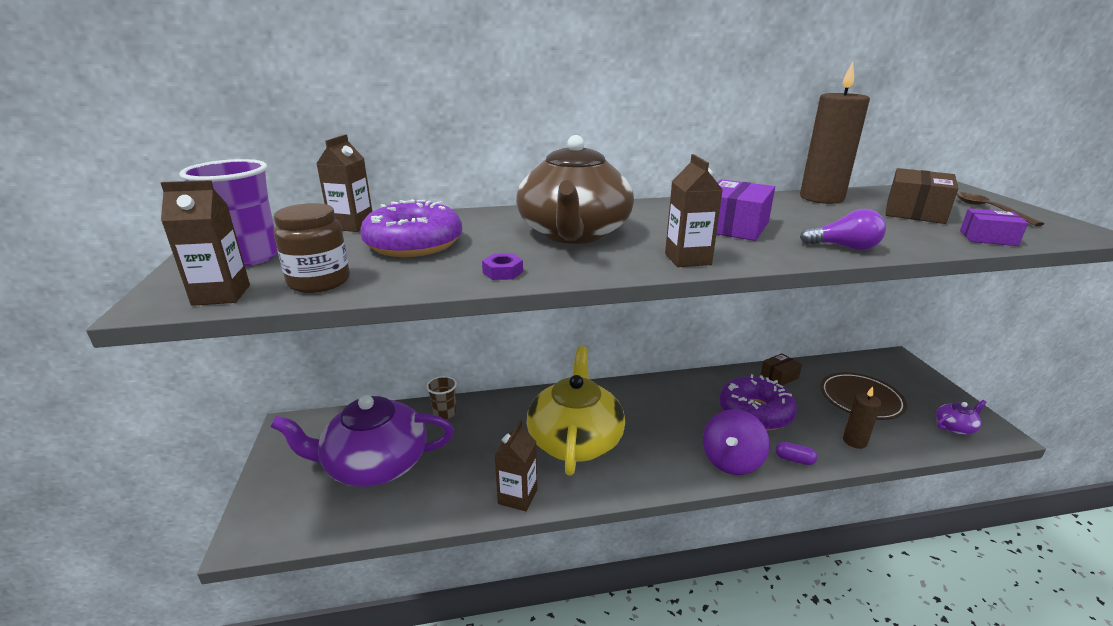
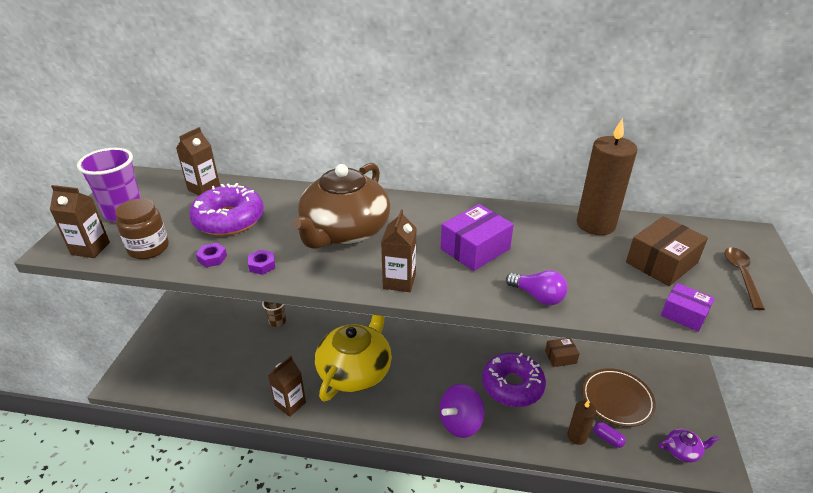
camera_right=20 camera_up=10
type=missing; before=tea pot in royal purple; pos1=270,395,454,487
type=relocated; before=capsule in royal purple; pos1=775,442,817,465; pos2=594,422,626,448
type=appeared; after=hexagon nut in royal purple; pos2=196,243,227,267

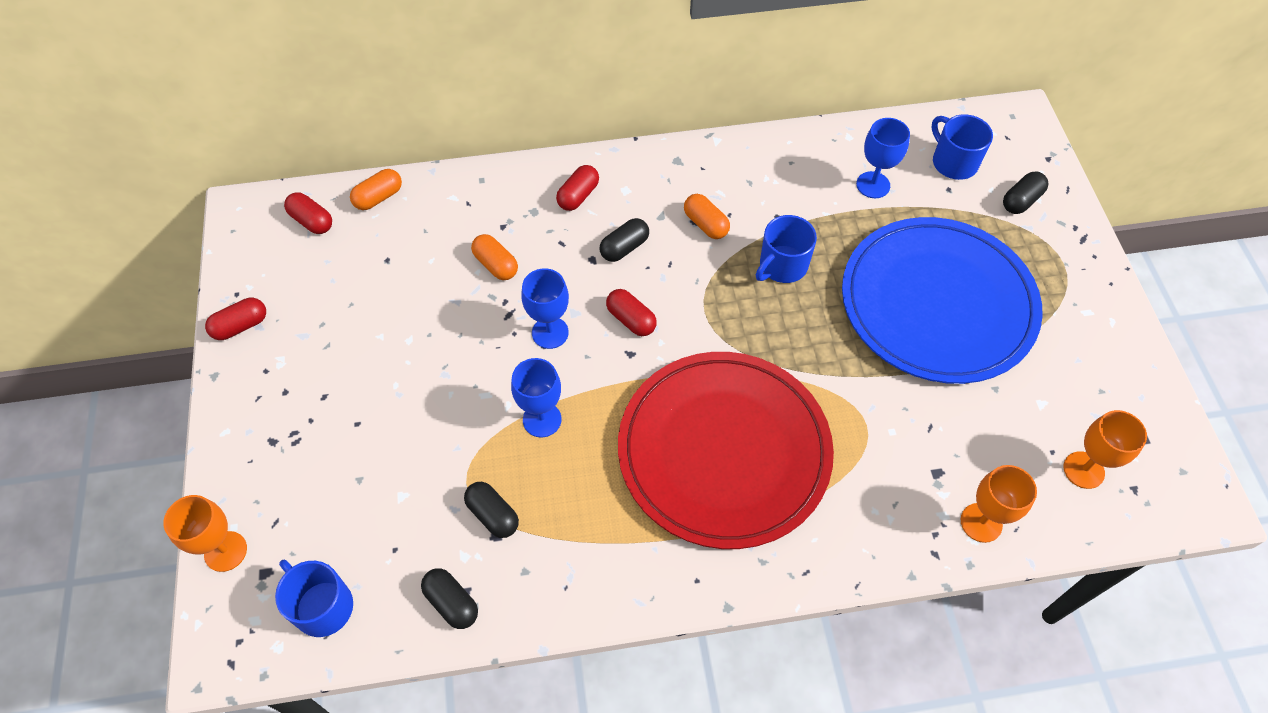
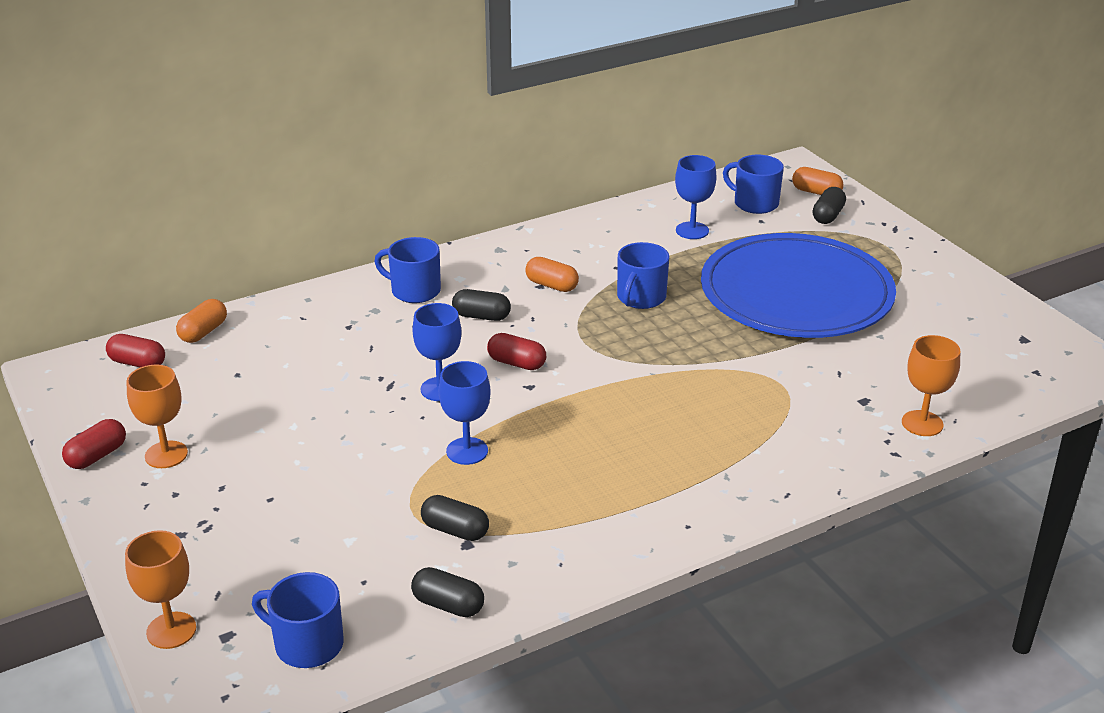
camera_right=-20 camera_up=-25
type=relocated; before=capsule in bright orange; pos1=471,234,518,280; pos2=792,167,844,195
type=exchanged; before=capsule in scarlet; after=coffee mug in blue; pos1=556,165,599,211; pos2=374,237,441,303
type=spun; before=capsule in ebony; pos1=599,218,649,262; pos2=452,289,511,321; turn=75
type=missing; before=flat dish in scarlet; pos1=618,352,834,549
type=relocated; before=wine glass in bright orange; pos1=1064,410,1147,489; pos2=126,365,188,468

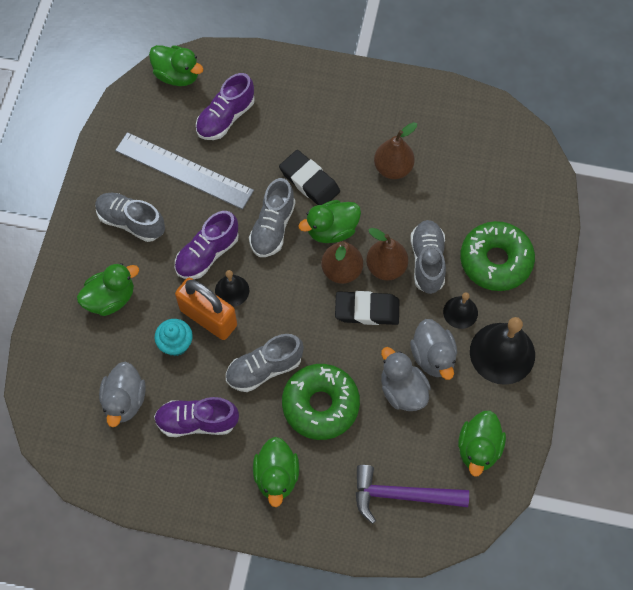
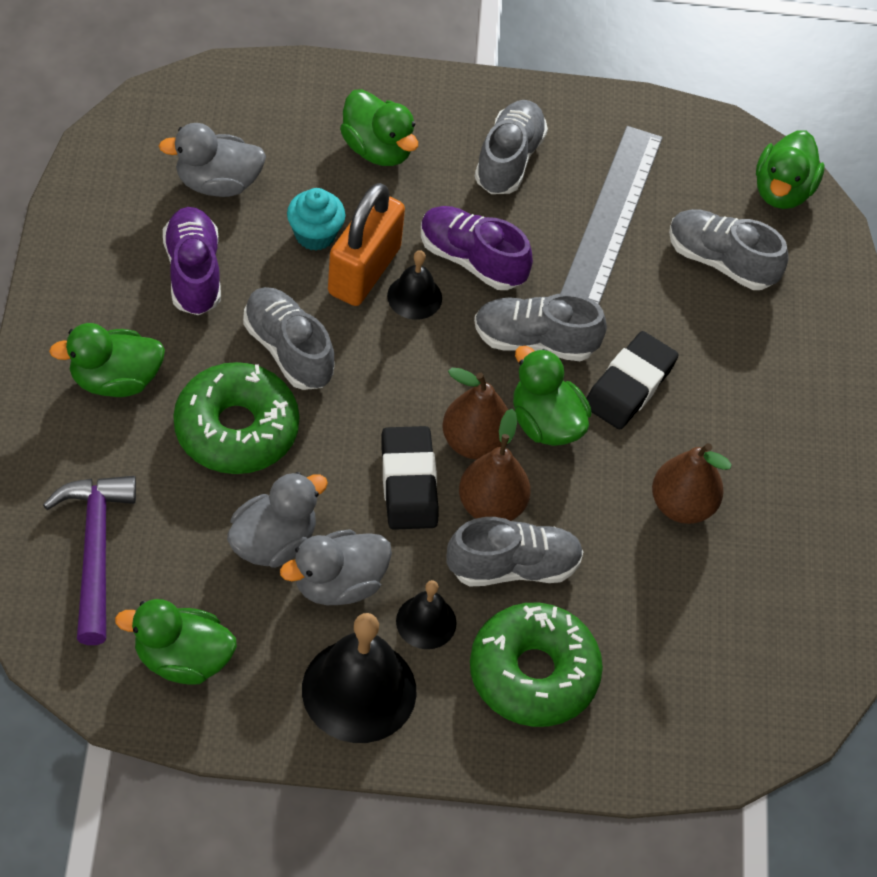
camera_right=75 camera_up=-10
type=colour; before=lace-up shoe in royal purple; after=lace-up shoe in ash-grey; pos1=196,73,254,140; pos2=669,209,789,290

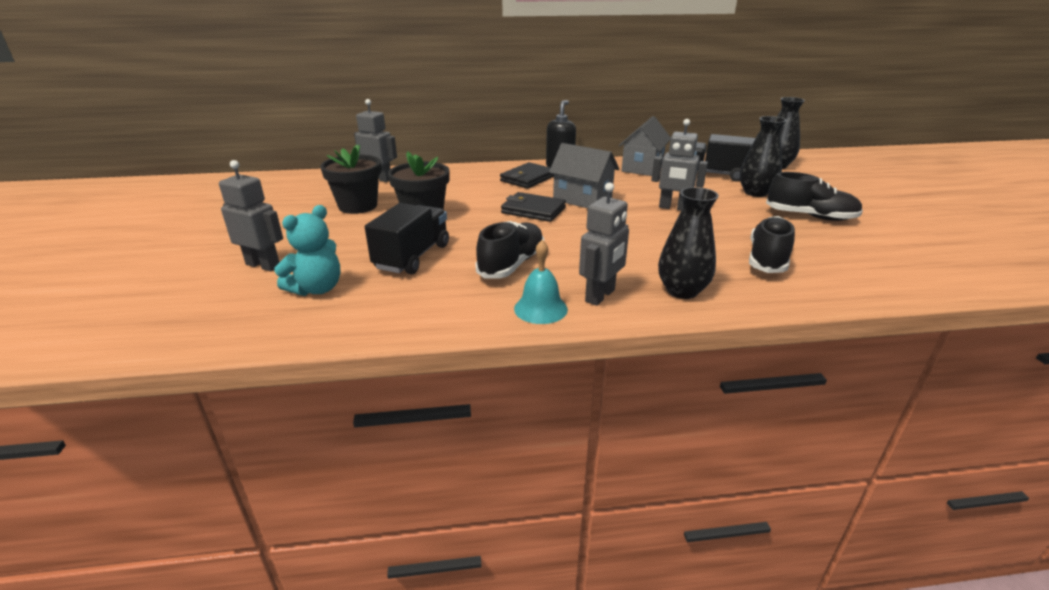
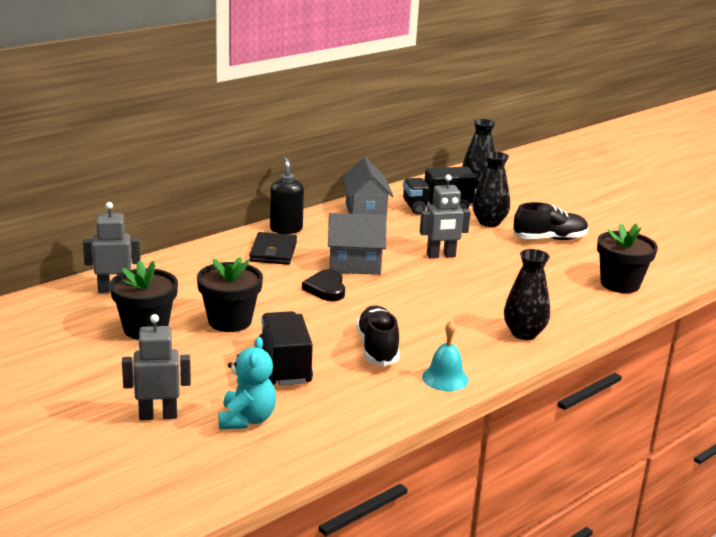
camera_right=-35 camera_up=-5
type=exchanged; before=wallet in ebony; after=heart in ebony; pos1=501,192,566,222; pos2=302,269,345,301
type=missing; before=robot figure in ash-grey; pos1=579,182,629,306
type=missing; before=lace-up shoe in ebony; pos1=749,216,795,273
type=appeared; after=plant pot in ebony; pos2=597,223,658,293

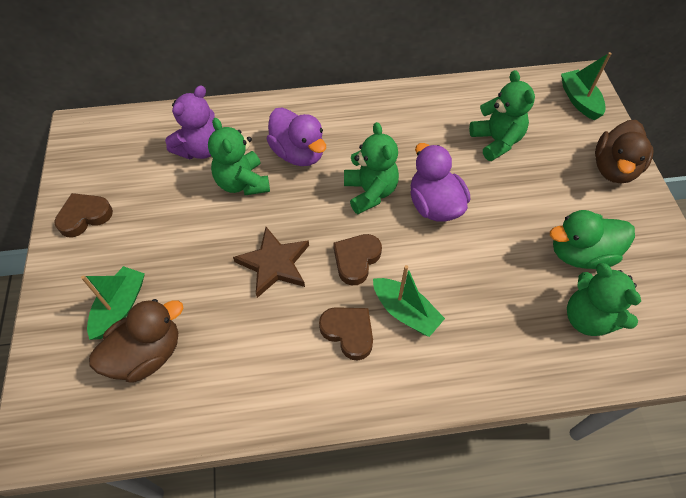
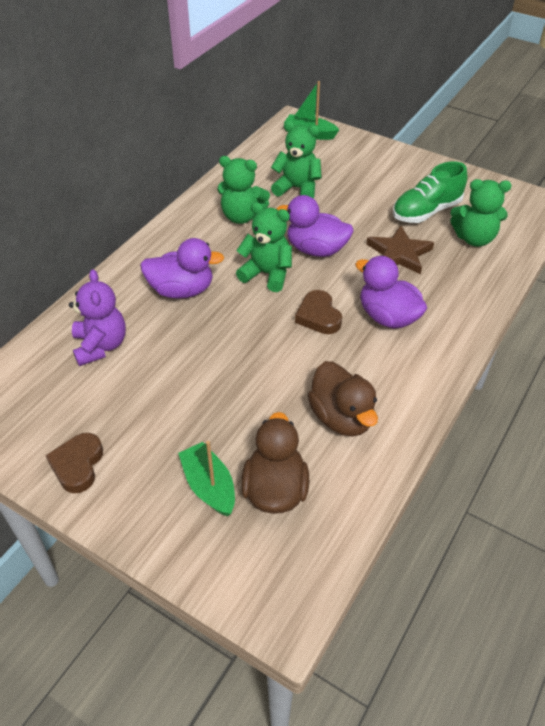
camera_right=-50 camera_up=-10
type=relocated; before=teddy in emerald; pos1=208,118,270,195; pos2=217,156,270,224
type=relocated; before=star shape in russet; pos1=233,227,309,298; pos2=366,225,434,275
type=missing; before=heart in russet; pos1=319,307,373,361
type=exchanged; before=boat in emerald; after=rubber duck in royal purple; pos1=373,265,445,337; pos2=355,256,427,329
type=exchanged; before=rubber duck in emerald; after=lace-up shoe in emerald; pos1=550,210,635,269; pos2=393,161,467,223
type=relocated; before=rubber duck in russet; pos1=595,120,654,184; pos2=307,361,378,437

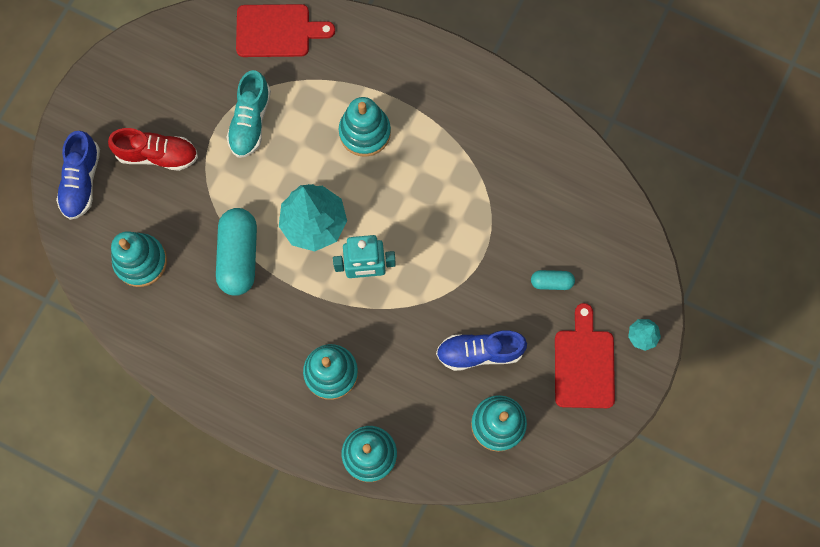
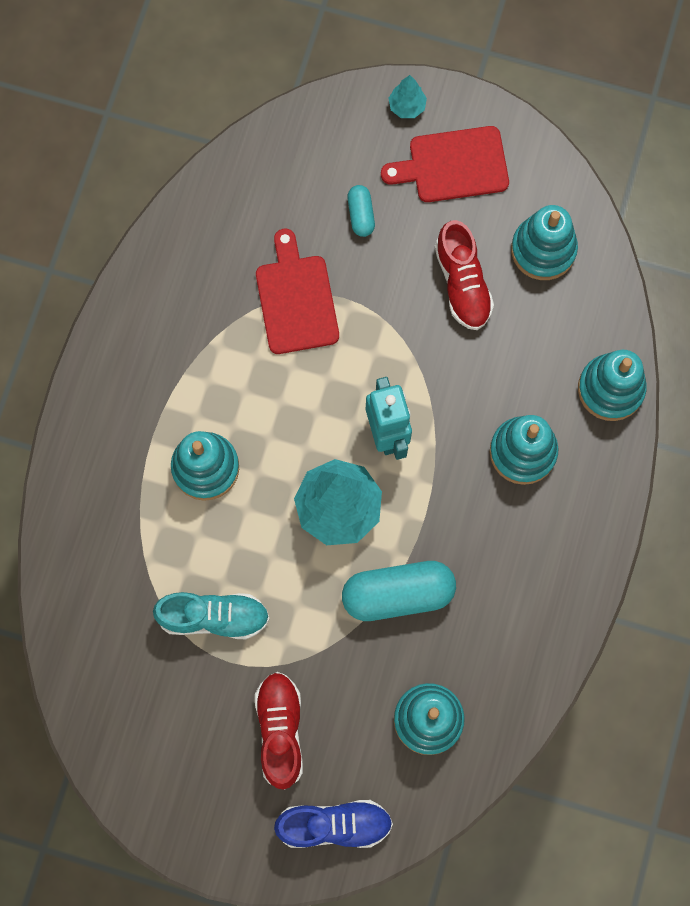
camera_right=-100 camera_up=0
type=relocated; before=bread board in scarlet; pos1=236,4,335,57; pos2=256,229,339,354
type=colour; before=lace-up shoe in blue; after=lace-up shoe in scarlet; pos1=436,330,527,371; pos2=435,220,494,330

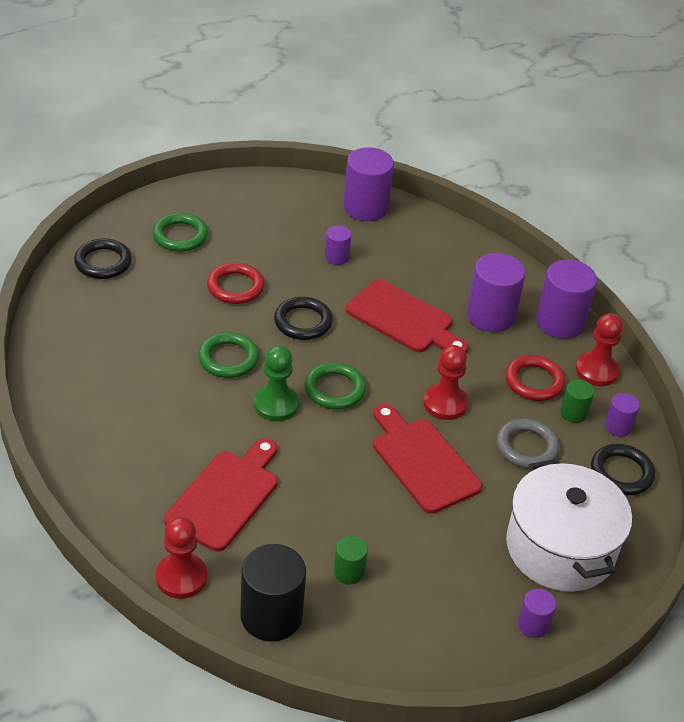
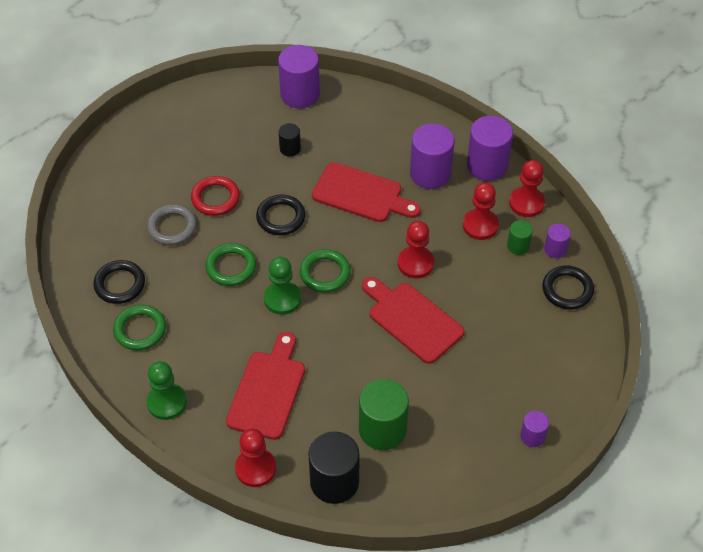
camera_right=-10 camera_up=10
type=relocated; before=ring in ebony; pos1=74,238,132,279; pos2=93,260,145,304
type=relocated; before=ring in emerald; pos1=152,213,208,252; pos2=113,305,166,350
type=colour; before=cylinder shape in royal purple; after=cylinder shape in ebony; pos1=325,225,351,265; pos2=279,123,301,157
type=size; before=cylinder shape in emerald; pos1=334,536,368,584; pos2=359,379,409,450; scale=1.92
type=relocated; before=ring in ash-grey; pos1=496,419,560,469; pos2=147,204,197,245
type=exchanged; before=ring in scarlet; after=pawn in scarlet; pos1=505,355,565,401; pos2=463,183,499,240
type=missing; before=pot in snow-white; pos1=506,459,632,592
type=appeared; after=pawn in emerald; pos2=146,361,187,420

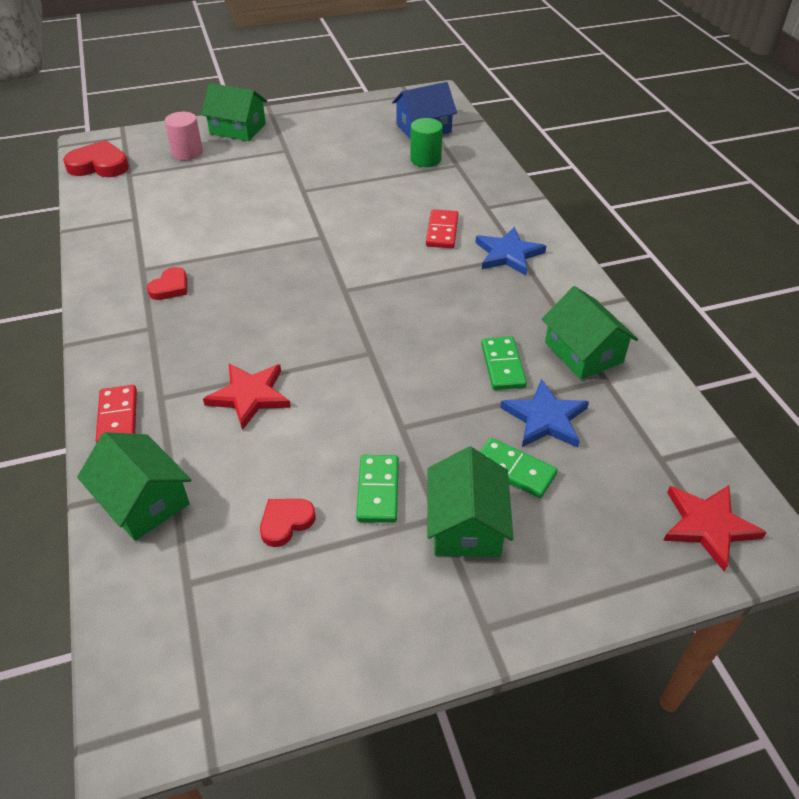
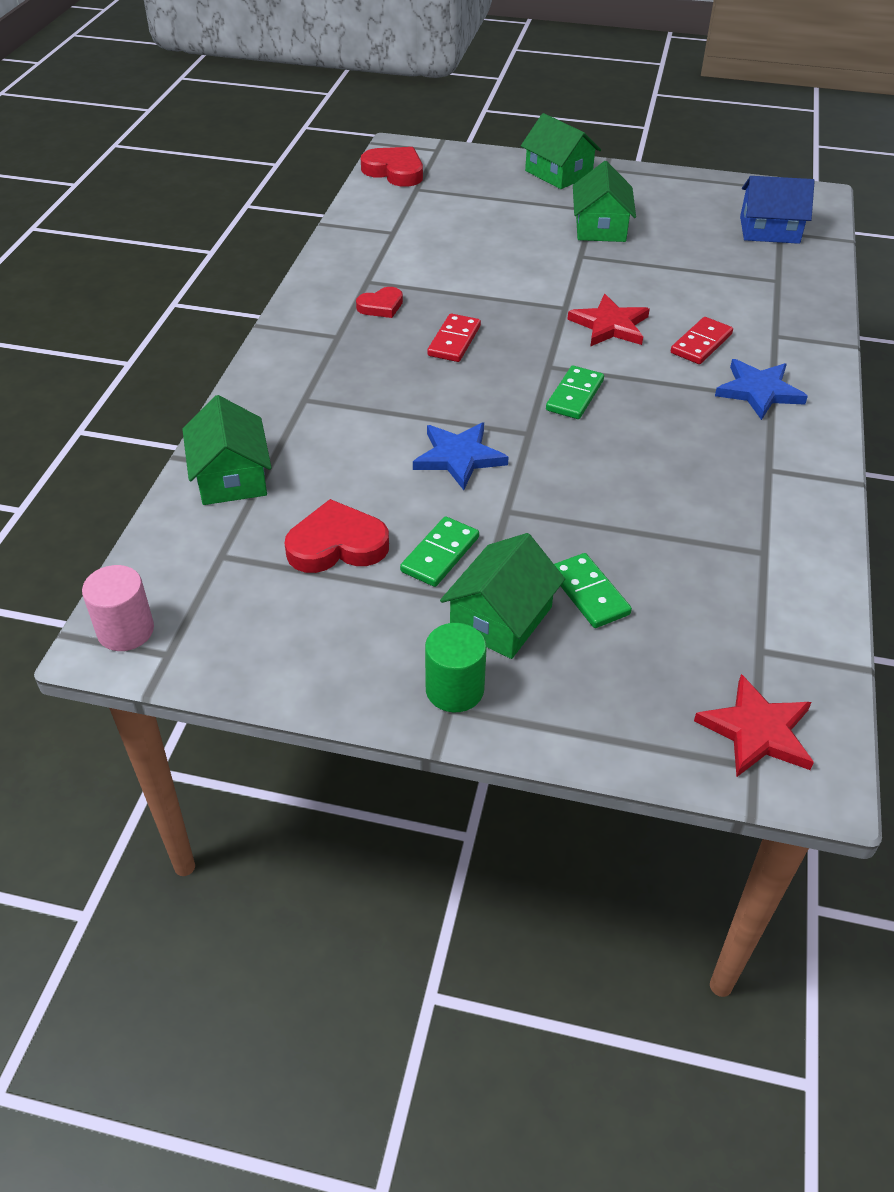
camera_right=30 camera_up=0
type=relocated; before=domino tile in scarlet; pos1=96,385,137,443; pos2=427,313,481,362
type=relocated; before=cylinder shape in rose-pink; pos1=164,112,203,160; pos2=82,565,154,651
type=relocated; before=star shape in scarlet; pos1=203,364,291,430; pos2=567,294,650,347
type=size; before=heart in scarlet; pos1=260,499,316,547; pos2=284,499,389,573; scale=1.65
type=relocated; before=cylinder shape in emerald; pos1=410,118,443,167; pos2=425,623,487,712
type=relocated; before=domino tile in emerald; pos1=481,337,527,390; pos2=546,366,604,419
type=relocated; before=star shape in blue; pos1=500,379,589,448; pos2=413,423,509,490
type=relocated; before=house in emerald; pos1=542,286,638,380; pos2=573,161,636,242

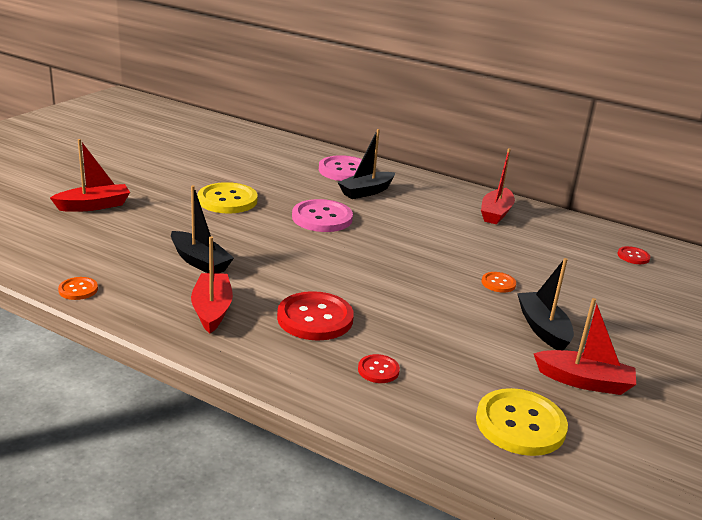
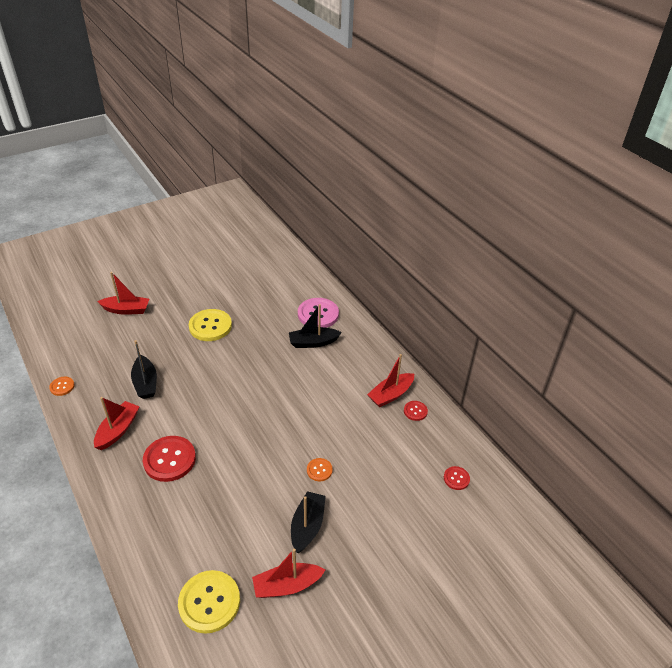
camera_right=30 camera_up=15
type=missing; before=shirt button in rose-pink; pos1=292,199,353,232
type=relocated; before=shirt button in scarlet; pos1=358,354,400,383; pos2=404,401,428,421
type=spun; before=boat in scarlet; pos1=534,298,636,395; pos2=252,549,325,598; turn=120

